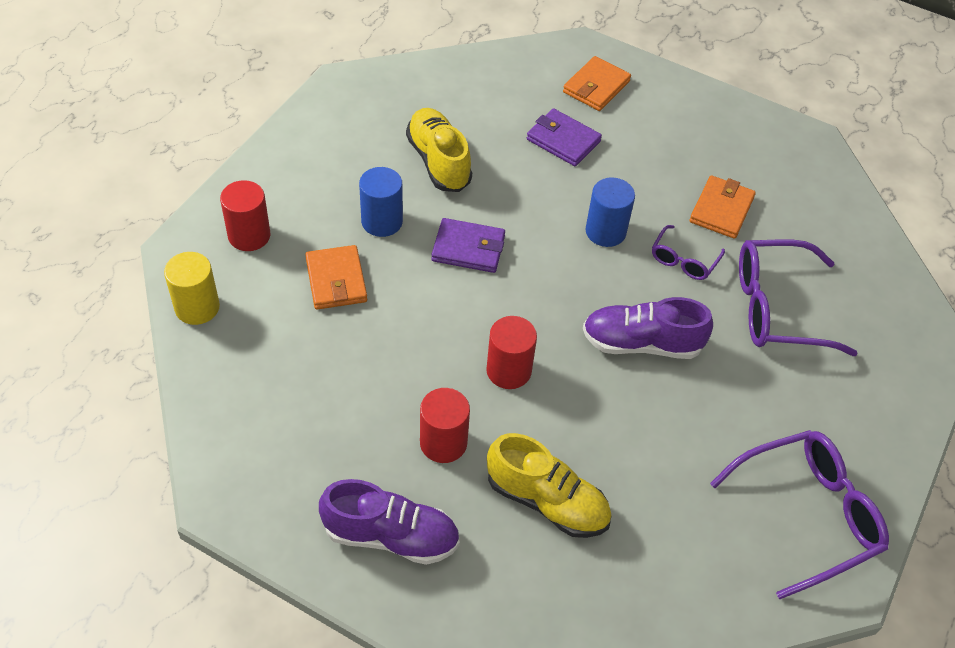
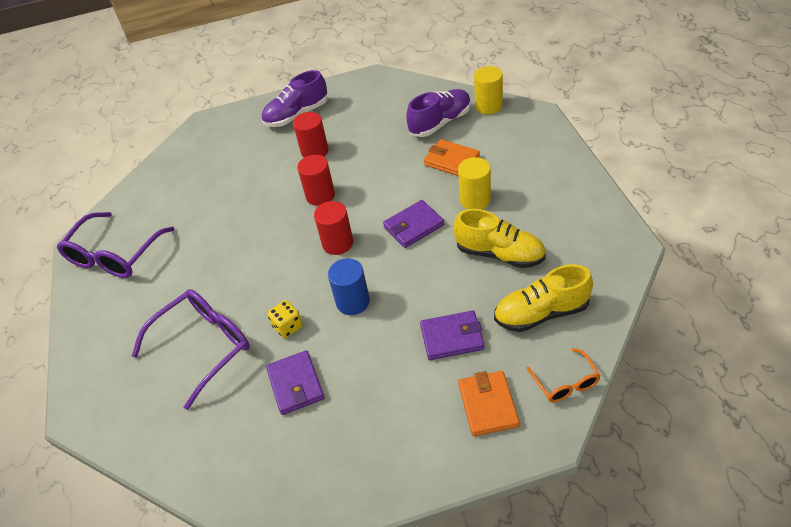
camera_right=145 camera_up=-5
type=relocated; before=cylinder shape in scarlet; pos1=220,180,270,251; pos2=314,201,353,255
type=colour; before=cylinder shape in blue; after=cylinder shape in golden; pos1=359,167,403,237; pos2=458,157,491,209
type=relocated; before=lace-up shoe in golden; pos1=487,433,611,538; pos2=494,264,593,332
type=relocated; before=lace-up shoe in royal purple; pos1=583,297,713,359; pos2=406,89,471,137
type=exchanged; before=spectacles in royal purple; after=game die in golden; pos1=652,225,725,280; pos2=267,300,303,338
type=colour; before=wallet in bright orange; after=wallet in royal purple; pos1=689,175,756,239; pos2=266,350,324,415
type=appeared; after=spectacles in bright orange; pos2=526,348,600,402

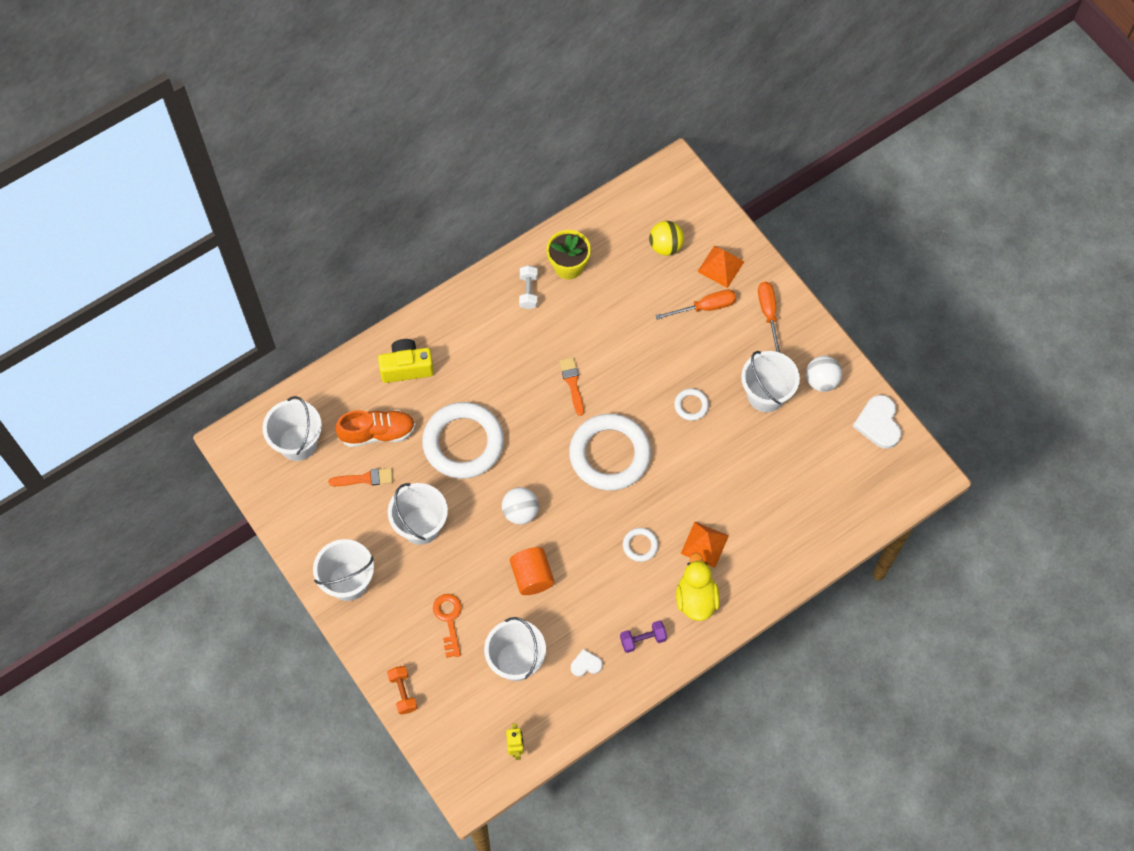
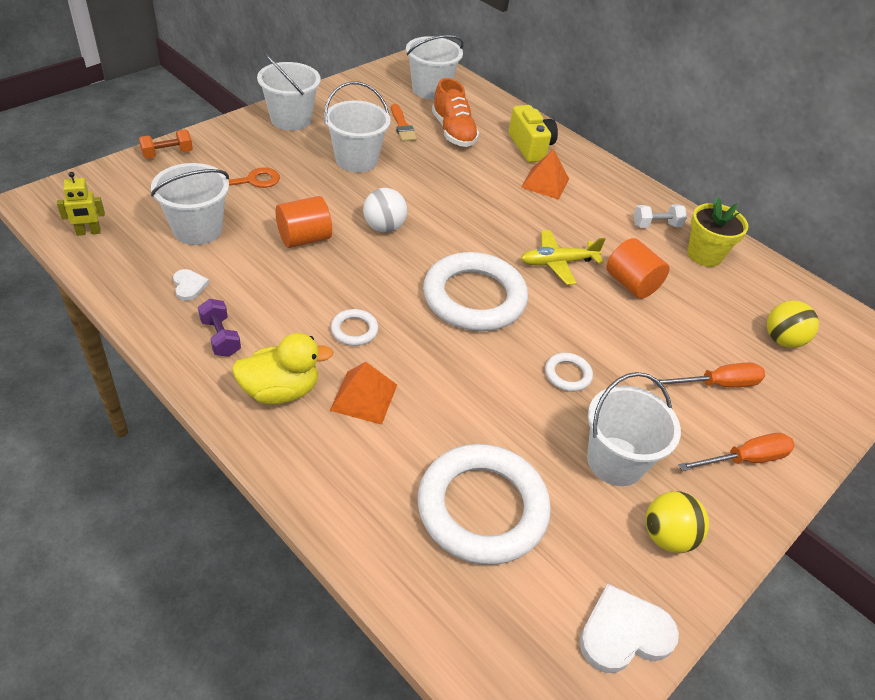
camera_right=75 camera_up=-20
type=relocated; before=ring in snow-white; pos1=422,402,504,479; pos2=418,444,551,565
type=exchanged; before=brush in bright orange; after=toy plane in golden; pos1=559,357,584,416; pos2=521,230,606,285
type=spun; before=flat screwdriver in bright orange; pos1=655,290,736,320; pos2=653,363,765,387; turn=-75
type=relocated; before=solid pyramid in bright orange; pos1=697,246,745,288; pos2=521,149,569,200
type=colour; before=ball in snow-white; after=ball in golden; pos1=806,356,842,392; pos2=646,491,709,553
type=appeared; after=cylinder shape in bright orange; pos2=606,238,669,299

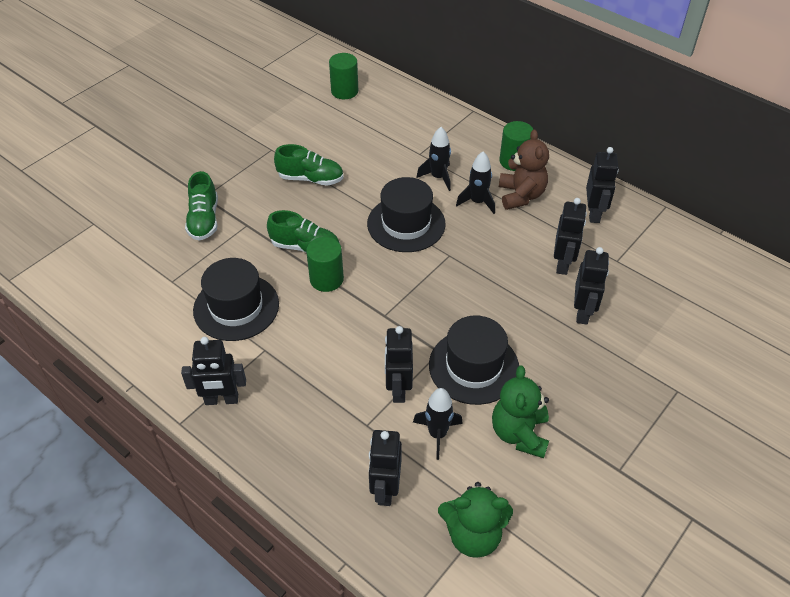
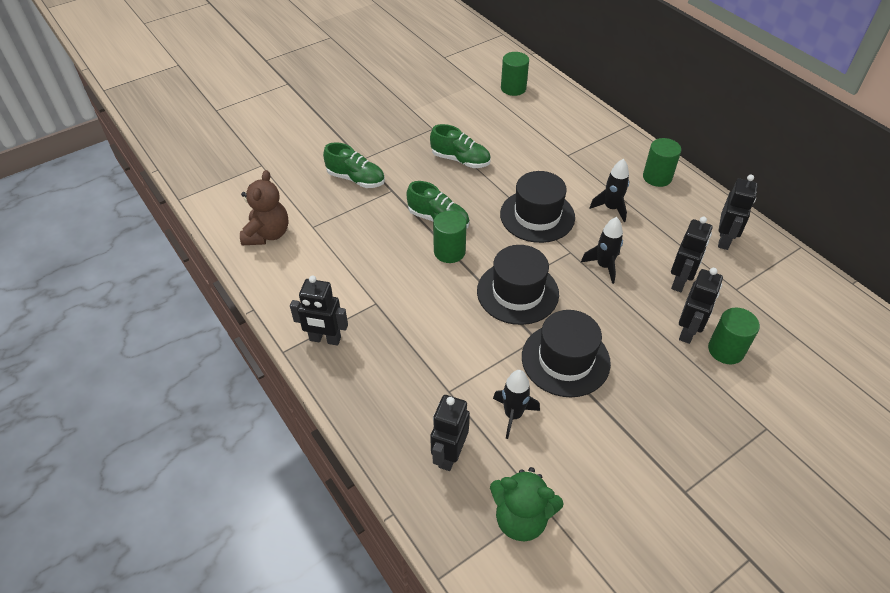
camera_right=15 camera_up=0
type=spun; before=lace-up shoe in emerald; pos1=185,171,218,241; pos2=323,142,385,188; turn=-75
type=relocated; before=top hat in ebony; pos1=193,258,279,341; pos2=477,245,559,325
type=missing; before=robot figure in ebony; pos1=385,326,413,403
type=relocated; before=rocket in ebony; pos1=416,127,451,191; pos2=581,217,623,284
type=missing; before=teddy in emerald; pos1=492,365,549,458
type=relocated; before=teddy in russet; pos1=499,129,549,210; pos2=240,170,289,245
type=appeared; after=cylinder shape in emerald; pos2=708,308,760,364

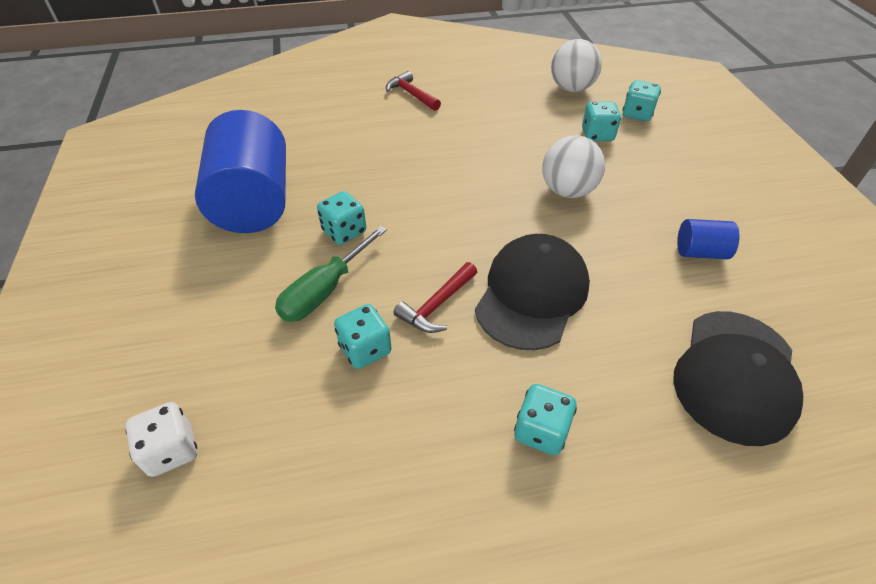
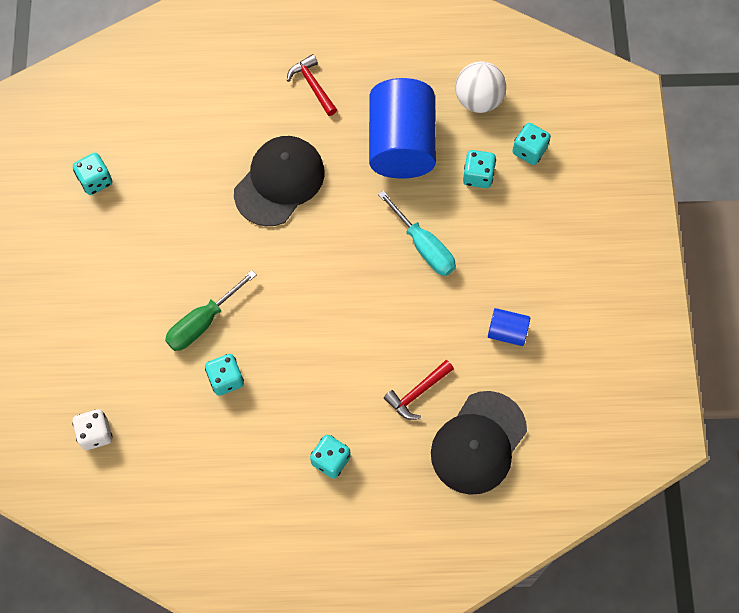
camera_right=10 camera_up=20
type=relocated; before=cylinder shape in blue; pos1=195,110,286,233; pos2=369,78,436,179
type=relocated; before=game die in teal; pos1=317,191,366,245; pos2=73,153,112,195
type=relocated; before=hammer in scarlet; pos1=393,262,477,333; pos2=384,360,454,420
type=relocated; before=cap in ebony; pos1=475,234,590,350; pos2=234,136,325,226
type=exchanged; before=ball in snow-white; after=flat screwdriver in teal; pos1=542,135,605,198; pos2=378,190,456,276

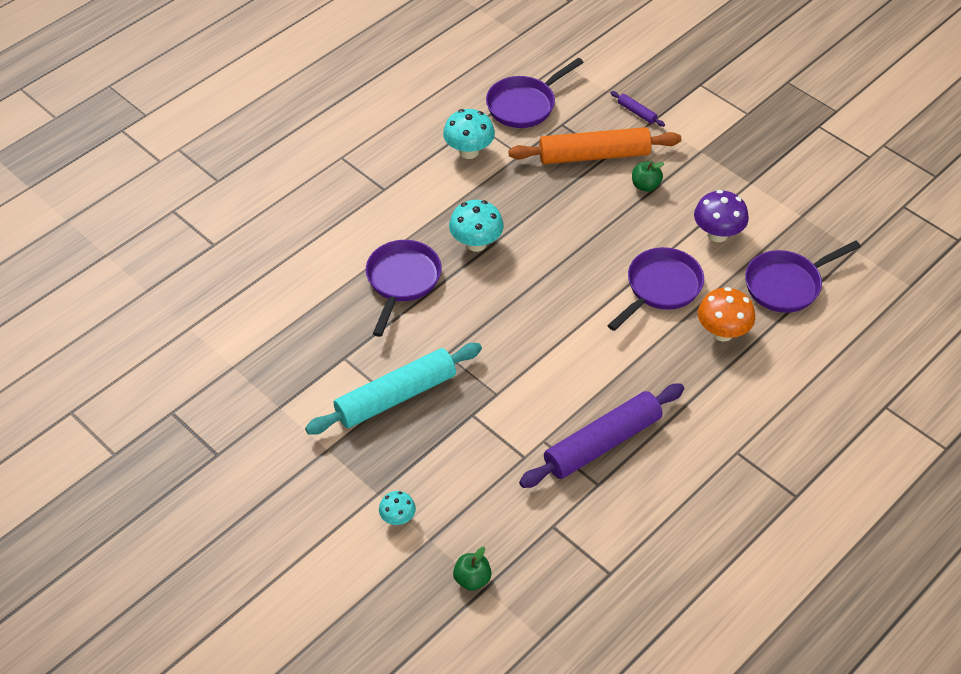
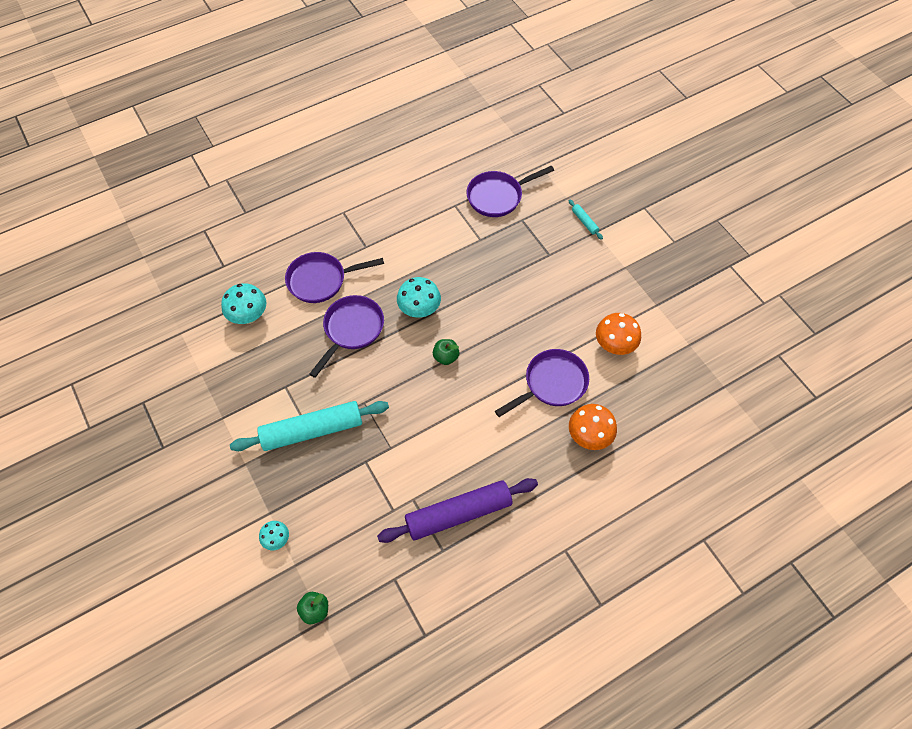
camera_right=15 camera_up=10
type=relocated; before=toadstool in teal; pos1=443,109,495,159; pos2=221,283,266,324
type=missing; before=dough roller in bright orange; pos1=508,127,681,164
type=colour; before=dough roller in royal purple; after=dough roller in teal; pos1=610,91,665,127; pos2=569,200,603,240
type=relocated; before=apple in emerald; pos1=632,161,664,192; pos2=433,339,460,365
type=colour; before=toadstool in royal purple; after=toadstool in bright orange; pos1=694,190,749,242; pos2=596,313,641,355
type=relocated; before=skillet in royal purple; pos1=745,240,861,313; pos2=285,252,384,303

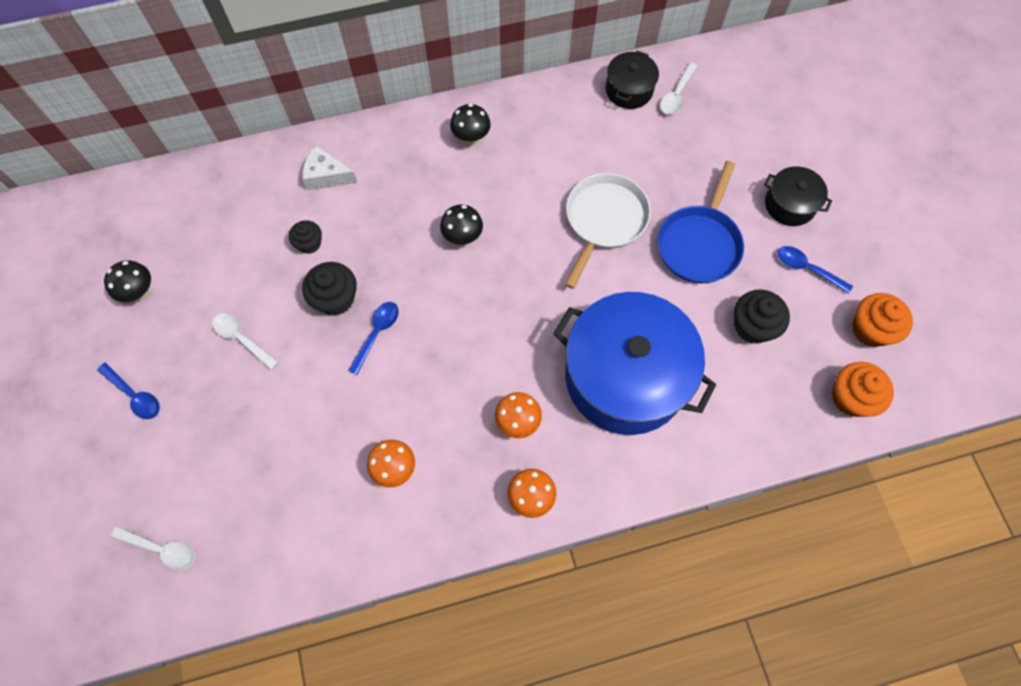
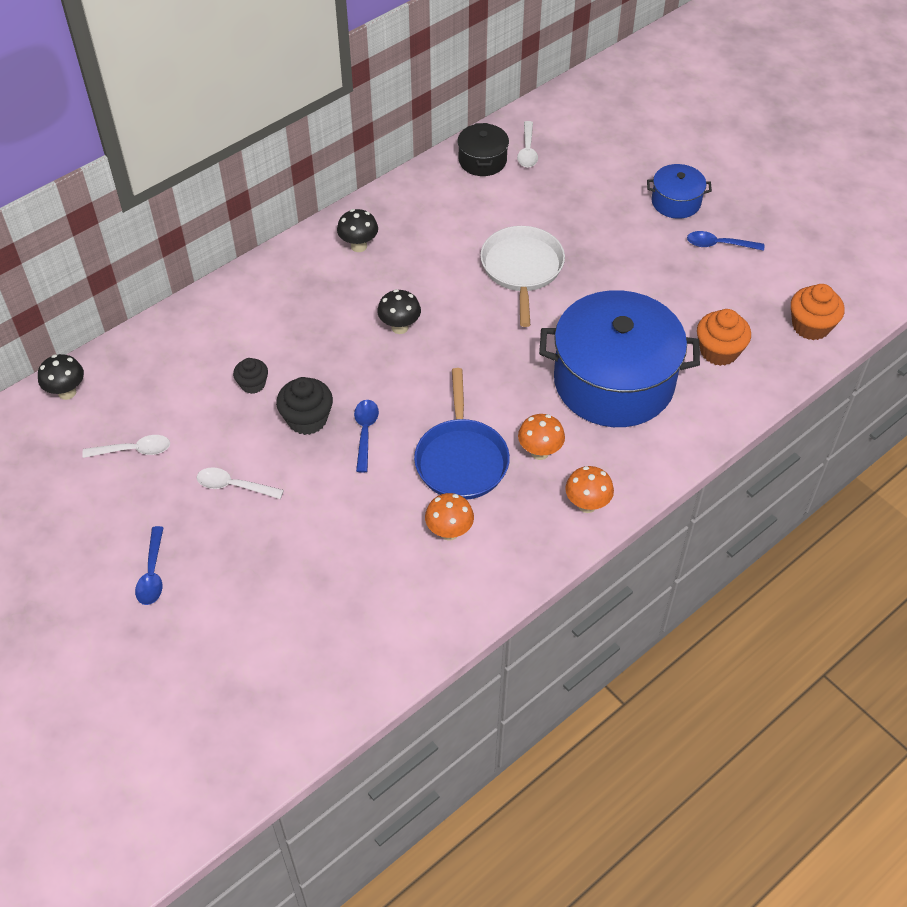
camera_right=-25 camera_up=-15
type=spun; before=teaspoon in blue; pos1=97,363,160,419; pos2=135,526,164,605; turn=75
type=relocated; before=toadstool in ebony; pos1=104,260,151,302; pos2=38,354,84,400
type=relocated; before=teaspoon in snow-white; pos1=111,526,195,570; pos2=82,435,170,458
type=missing; before=cheese wedge in snow-white; pos1=303,145,358,190
type=relocated; before=skillet in blue; pos1=658,161,744,283; pos2=414,368,510,500
type=missing; before=cupcake in ebony; pos1=734,289,790,344
type=colour; before=pot in ebony; after=pot in blue; pos1=764,166,832,226; pos2=647,164,712,219
type=relocated; before=cupcake in bright orange; pos1=852,293,913,347; pos2=697,309,751,366

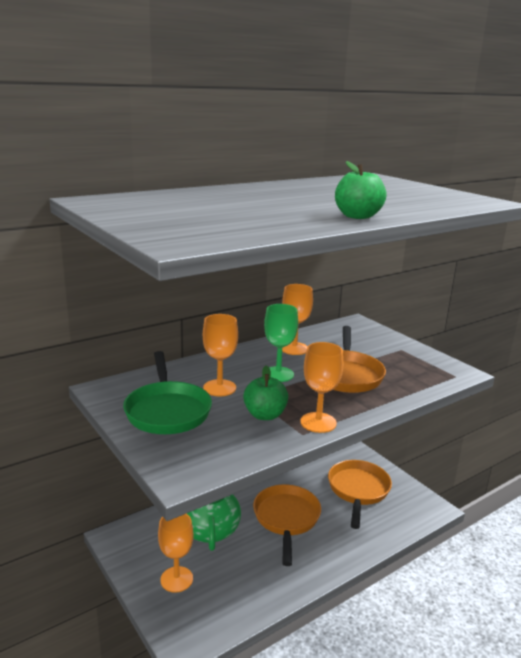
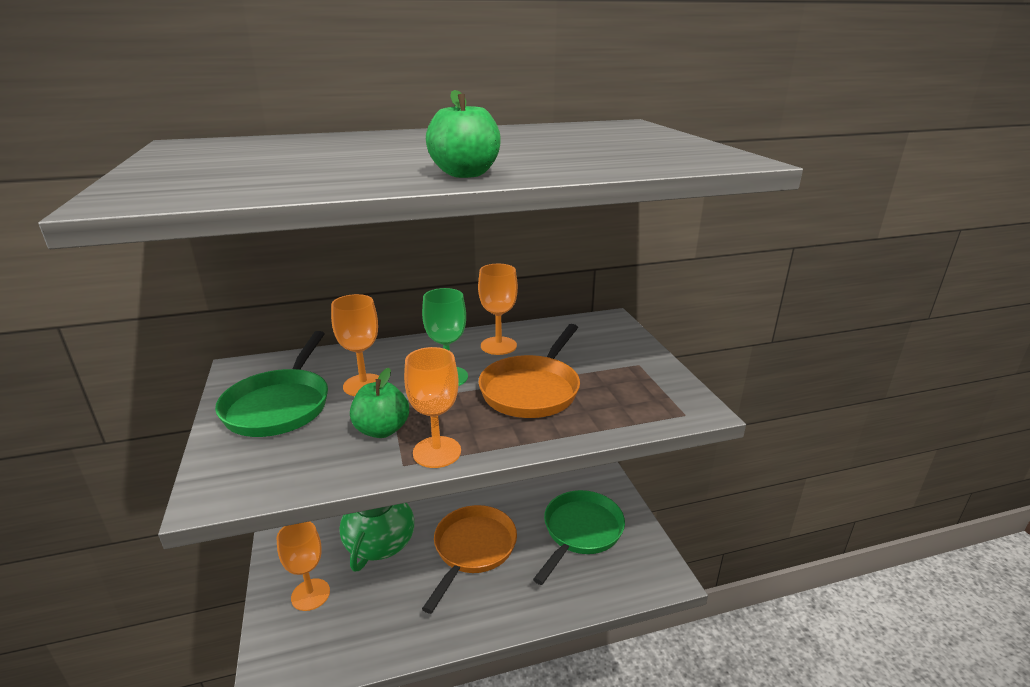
camera_right=20 camera_up=5
type=colour; before=skillet in bright orange; after=skillet in emerald; pos1=328,460,392,529; pos2=533,490,625,585

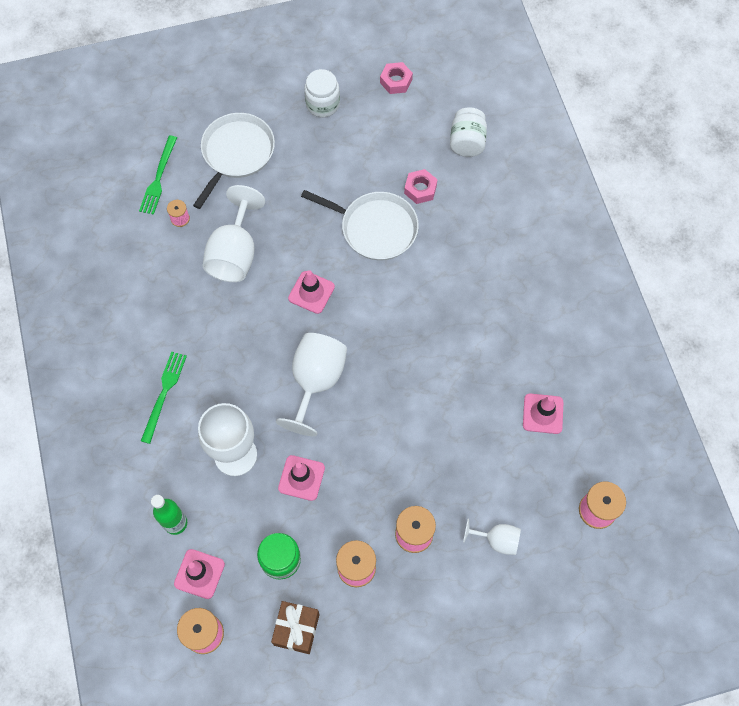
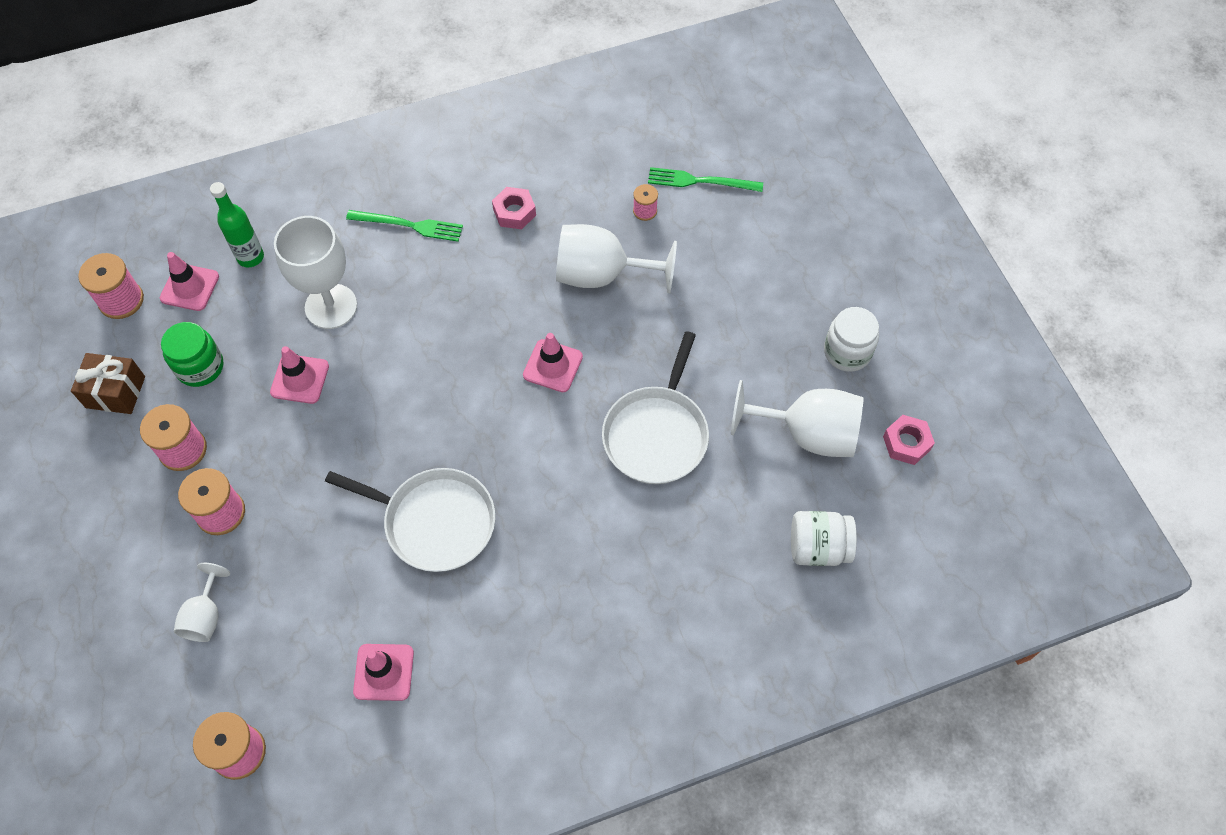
camera_right=85 camera_up=-5
type=relocated; before=skillet in snow-white; pos1=193,113,275,209; pos2=325,468,496,572
type=relocated; before=wine glass in snow-white; pos1=276,333,347,436; pos2=731,380,863,457
type=relocated; before=hexagon nut in rose-pink; pos1=404,169,438,204; pos2=492,187,536,229

